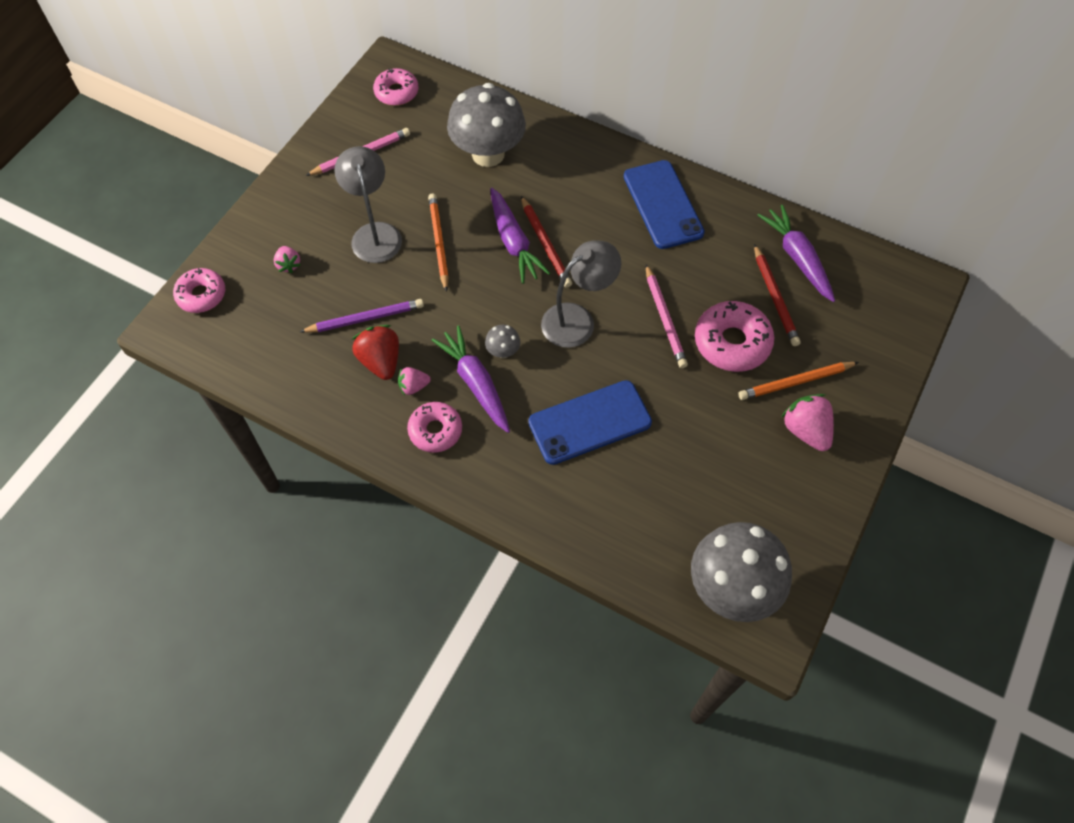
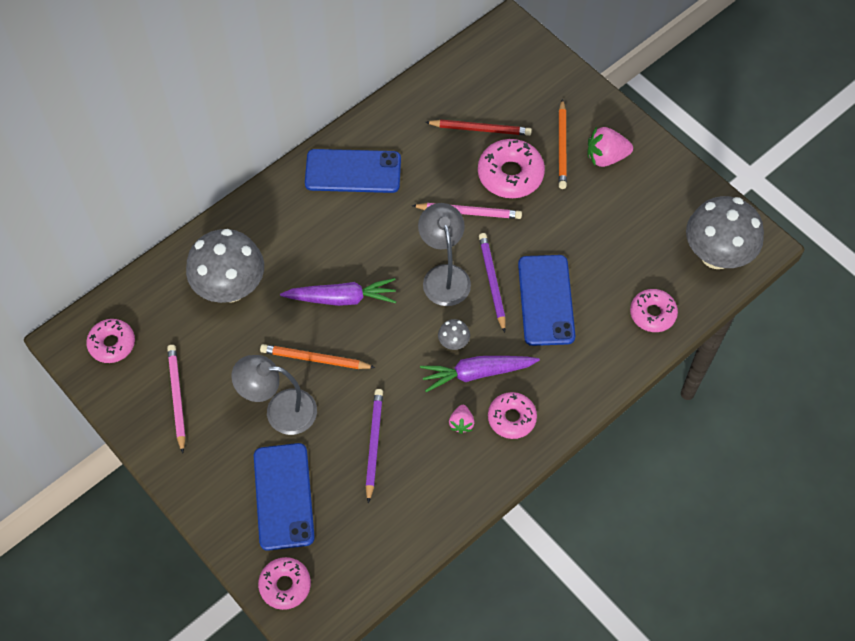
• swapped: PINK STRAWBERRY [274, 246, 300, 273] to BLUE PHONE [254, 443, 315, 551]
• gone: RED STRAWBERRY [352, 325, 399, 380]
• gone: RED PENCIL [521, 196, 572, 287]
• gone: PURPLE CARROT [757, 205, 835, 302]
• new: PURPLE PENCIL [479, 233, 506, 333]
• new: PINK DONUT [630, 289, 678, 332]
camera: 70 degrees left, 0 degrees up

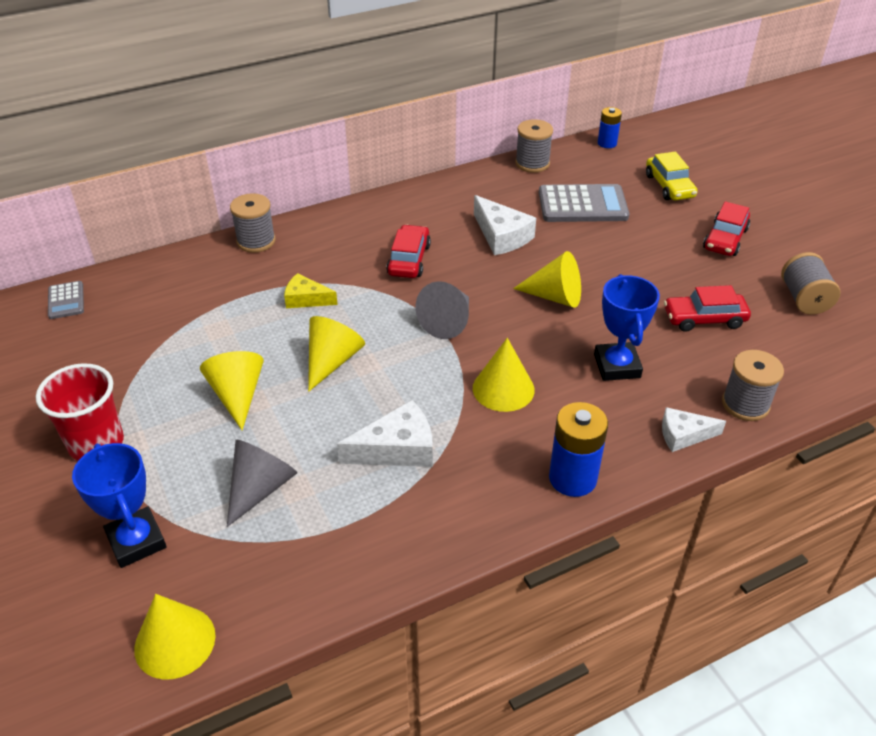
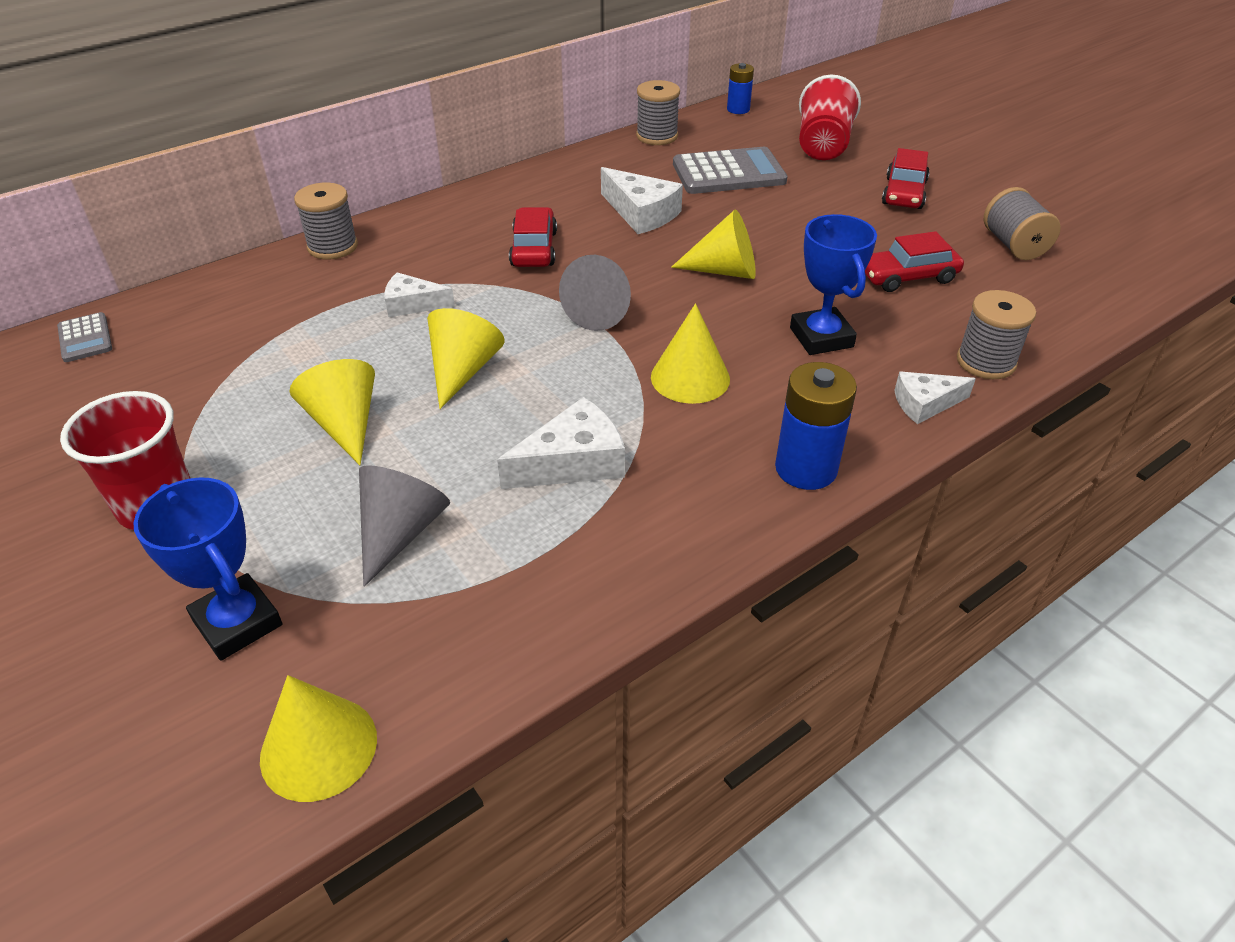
• repainted: YELLOW CHEESE [284, 273, 338, 308] to WHITE CHEESE [384, 272, 455, 317]
• swapped: YELLOW CAR [646, 152, 698, 201] to RED CUP [799, 75, 861, 160]
camera: 10 degrees left, 0 degrees up

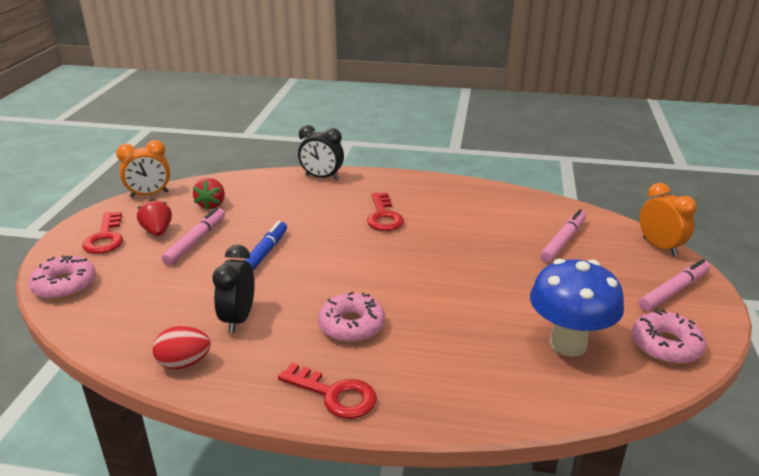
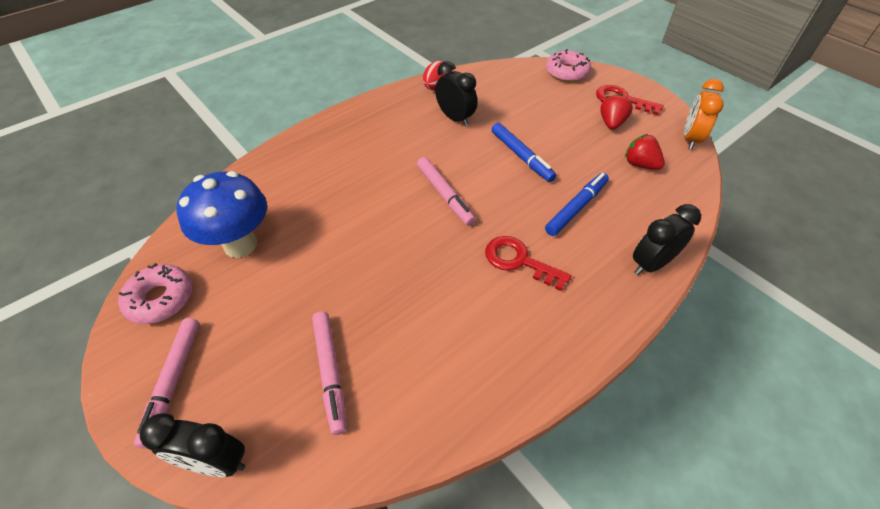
• rotated: RED STRAWBERRY [137, 199, 172, 236] = [600, 94, 633, 130] 90 degrees counterclockwise
• shifted: PINK MARKER [162, 208, 225, 266] to [417, 157, 476, 226]
• gone: RED KEY [278, 363, 377, 419]
• gone: PINK DONUT [318, 291, 385, 342]
• repainted: ORANGE CLOCK [639, 183, 697, 256] to BLACK CLOCK [140, 413, 245, 477]
• new: BLUE MARKER [545, 173, 609, 236]
camera: 130 degrees right, 20 degrees up

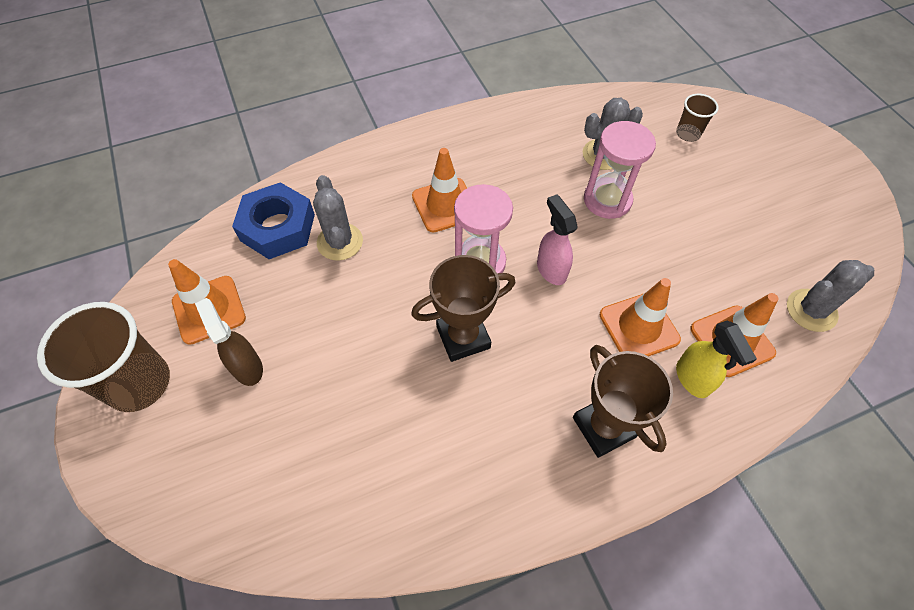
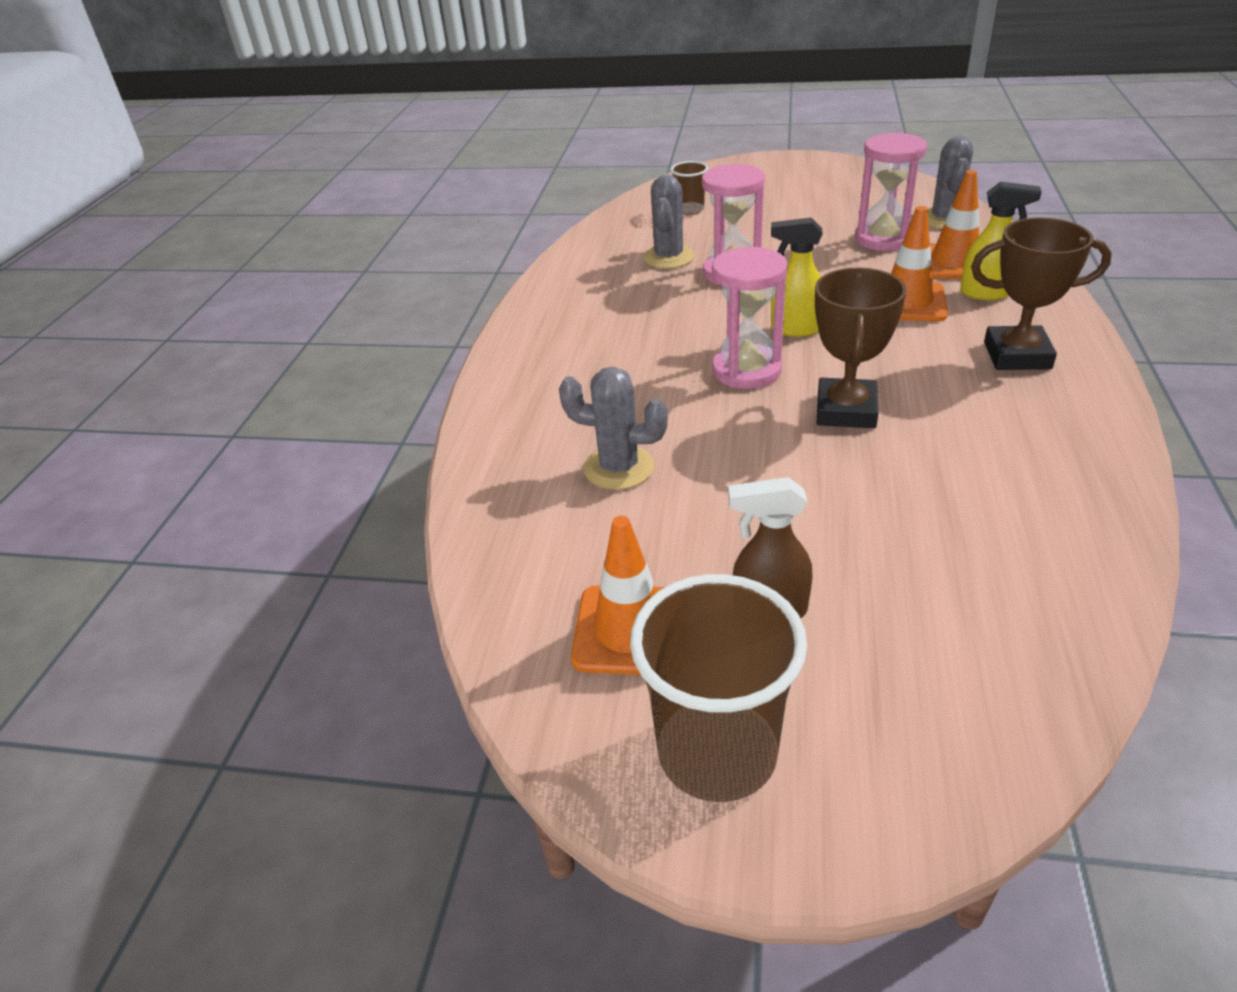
• gone: BLUE NUT [232, 182, 315, 259]
• gone: ORANGE TRAFFIC CONE [412, 148, 467, 233]
• repainted: PINK SPRAY BOTTLE [537, 195, 578, 285] to YELLOW SPRAY BOTTLE [771, 217, 823, 337]
• new: PINK HOURGLASS [855, 133, 927, 251]
camera: 55 degrees left, 20 degrees down

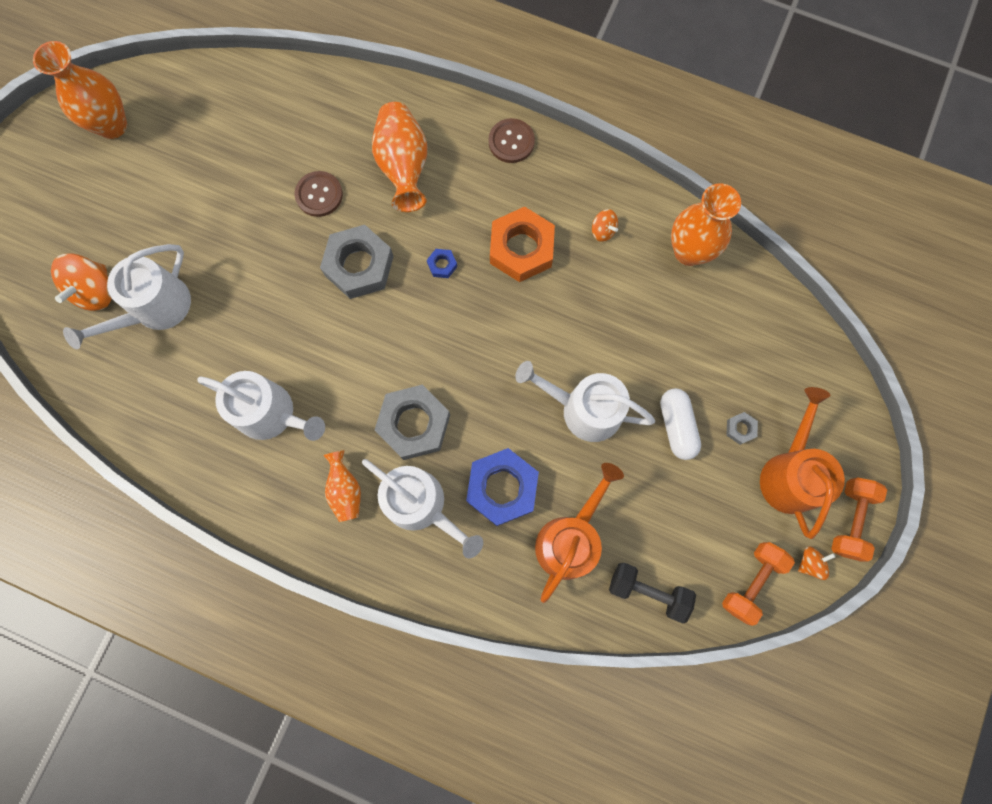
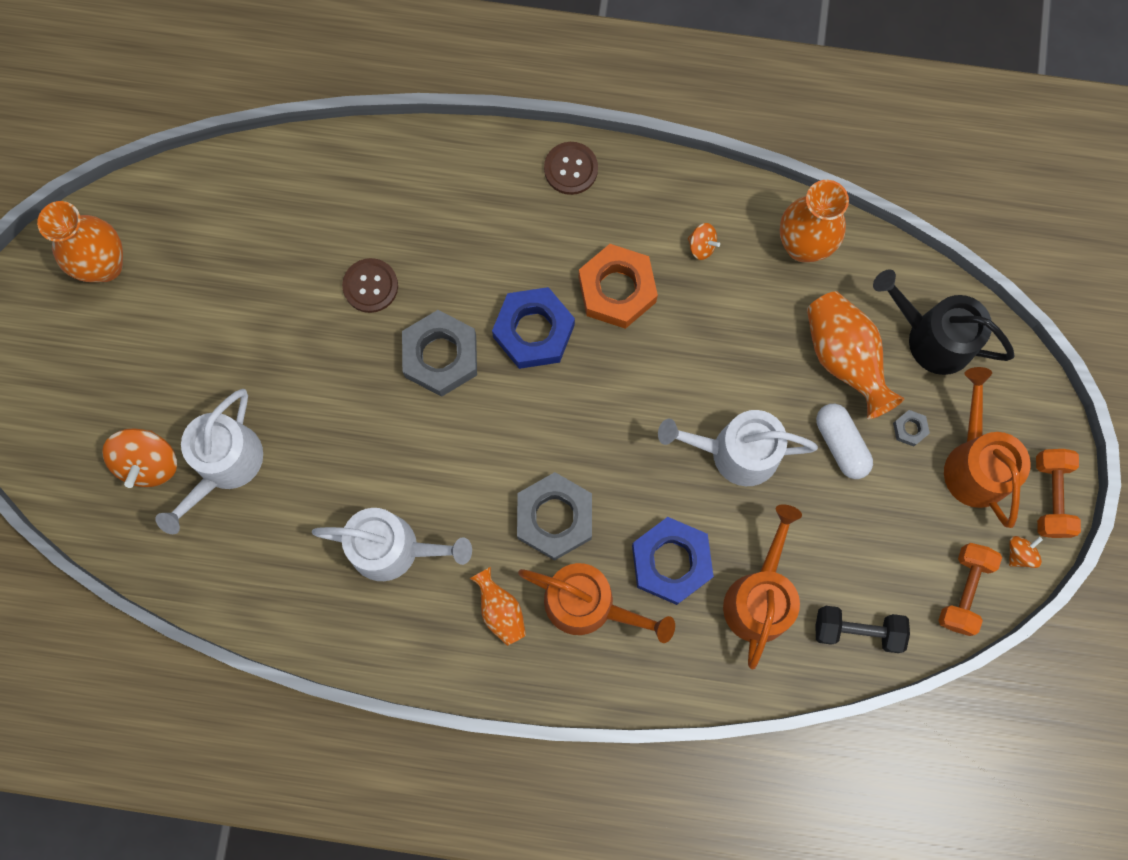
• repainted: WHITE WATERING CAN [362, 459, 483, 558] to ORANGE WATERING CAN [518, 563, 675, 643]
• shifted: ORANGE VASE [372, 102, 427, 212] to [807, 291, 904, 419]
• scaled: BLUE NUT [427, 249, 457, 278] = [492, 287, 575, 369] x2.34
• new: BLACK WATERING CAN [873, 269, 1015, 375]
camera: 15 degrees left, 0 degrees up

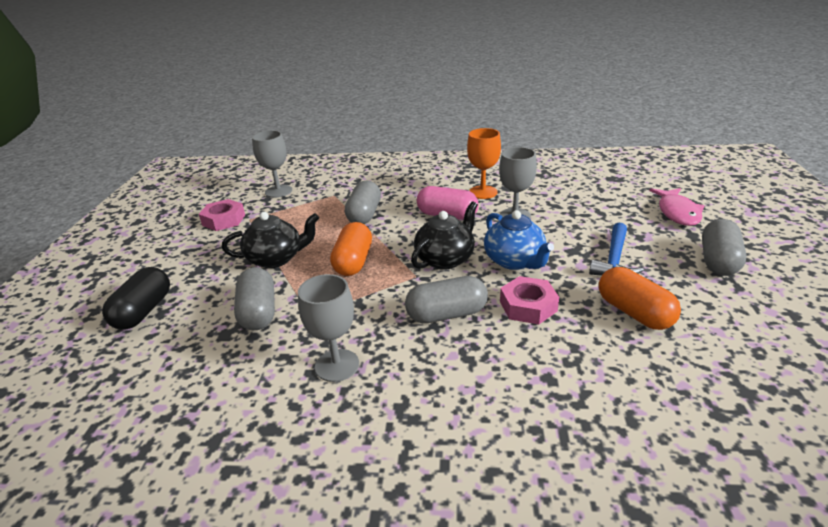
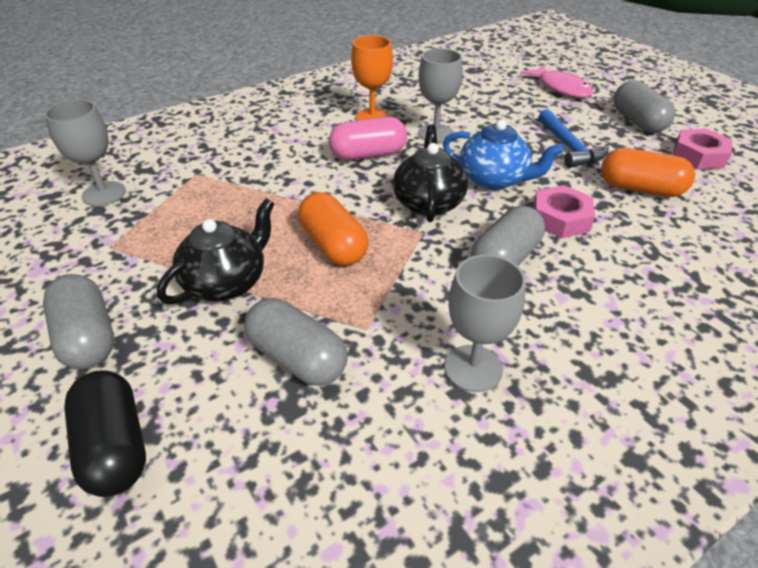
• shifted: PINK NUT [199, 199, 245, 231] to [673, 129, 732, 169]
• shifted: GREY CAPSULE [345, 180, 381, 224] to [43, 274, 114, 369]
camera: 40 degrees left, 10 degrees up

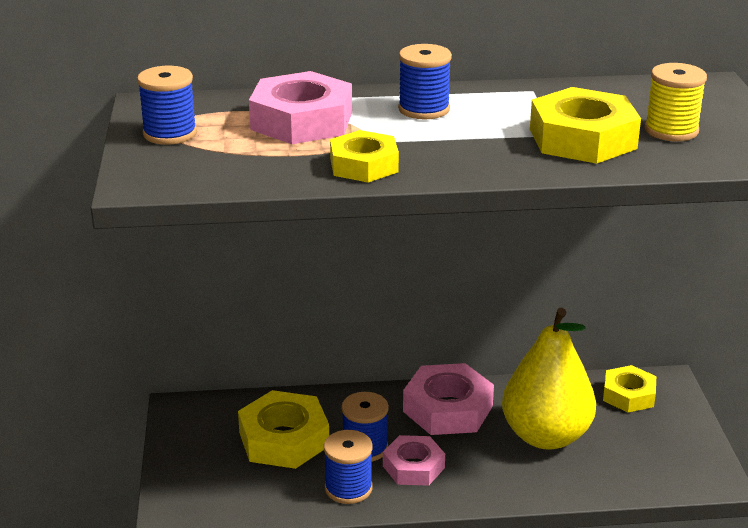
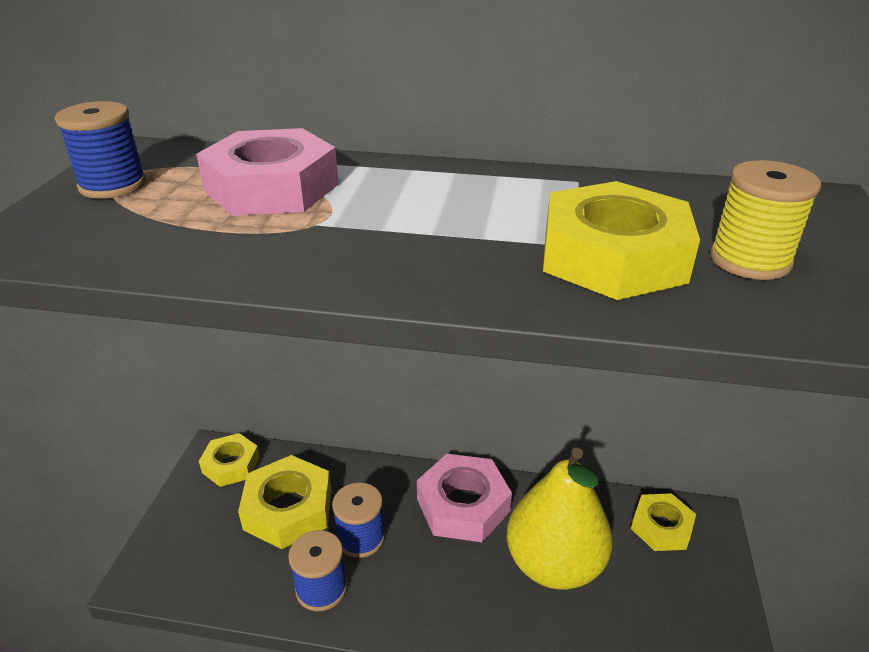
• shifted: YELLOW NUT [330, 130, 399, 183] to [199, 433, 260, 487]
• gone: PINK NUT [383, 435, 445, 486]
• gone: BLUE SPOOL [398, 44, 452, 120]
camera: 15 degrees right, 5 degrees up

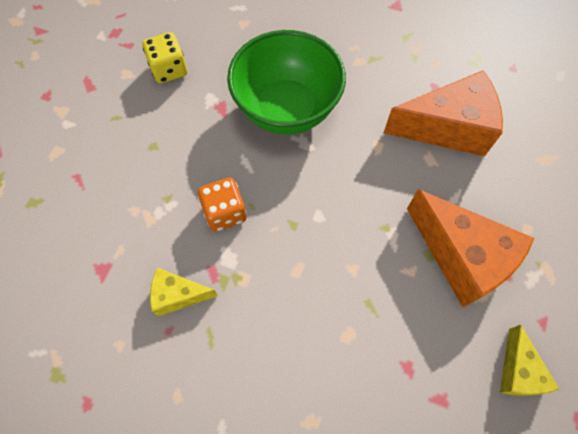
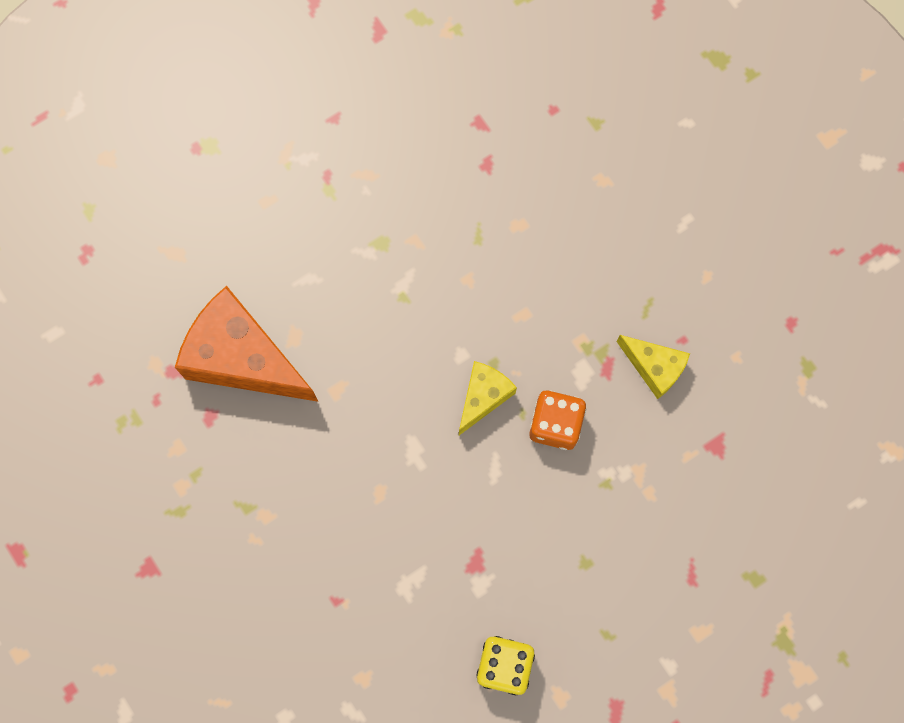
• gone: GREEN BOWL [227, 30, 346, 134]
• gone: ORANGE CHEESE [407, 189, 534, 307]
• shifted: YELLOW CHEESE [500, 325, 559, 396] to [459, 361, 517, 435]
camera: 145 degrees left, 10 degrees up

